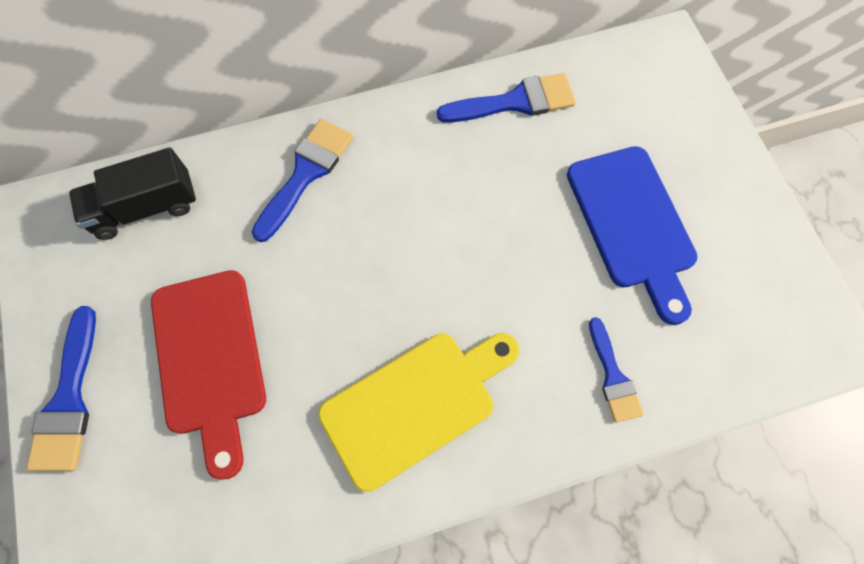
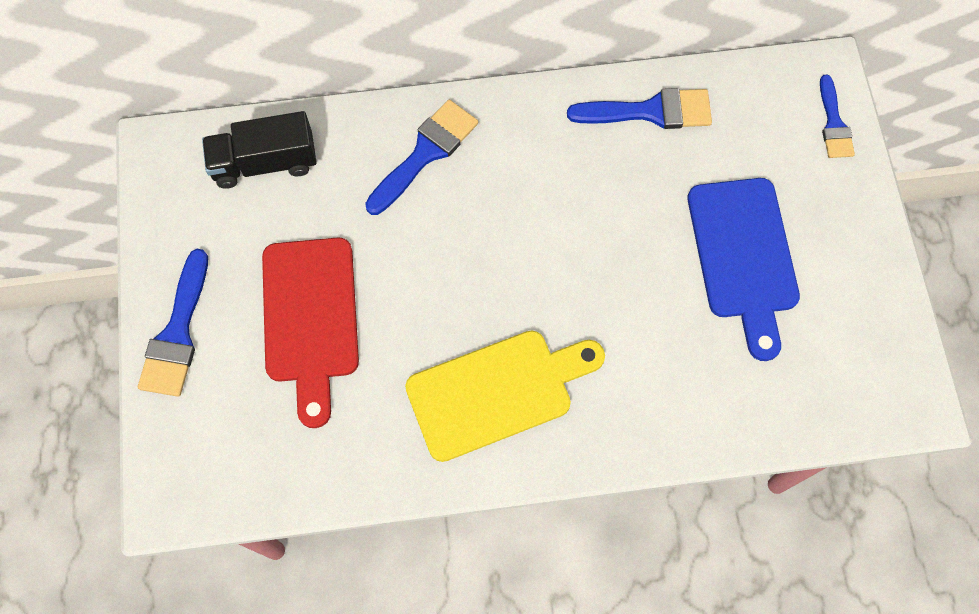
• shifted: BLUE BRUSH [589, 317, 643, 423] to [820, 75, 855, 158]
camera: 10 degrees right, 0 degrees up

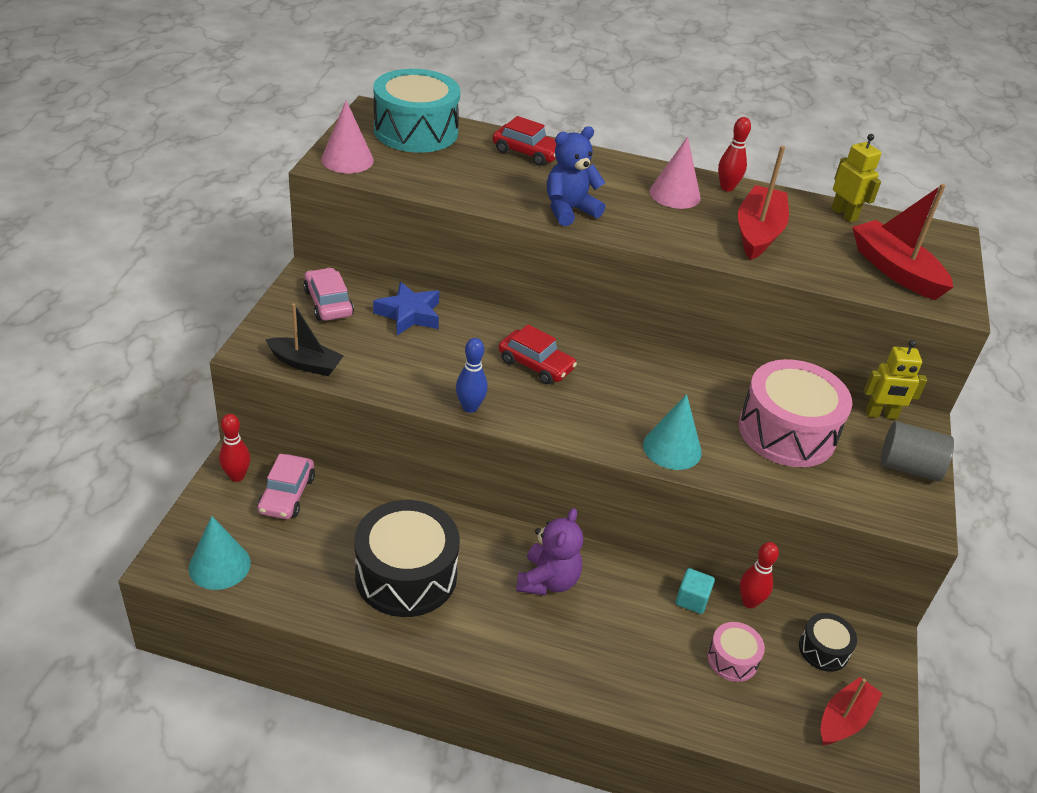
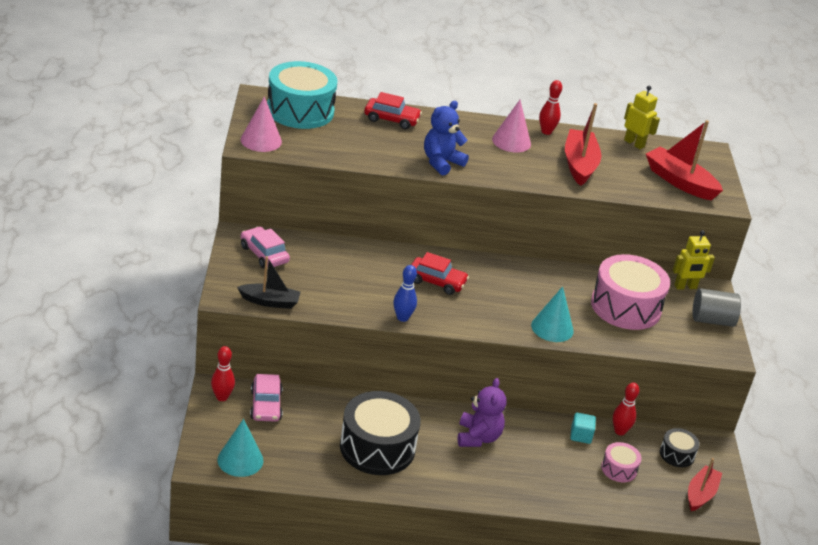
• gone: BLUE STAR [373, 282, 439, 335]
camera: 15 degrees left, 5 degrees down

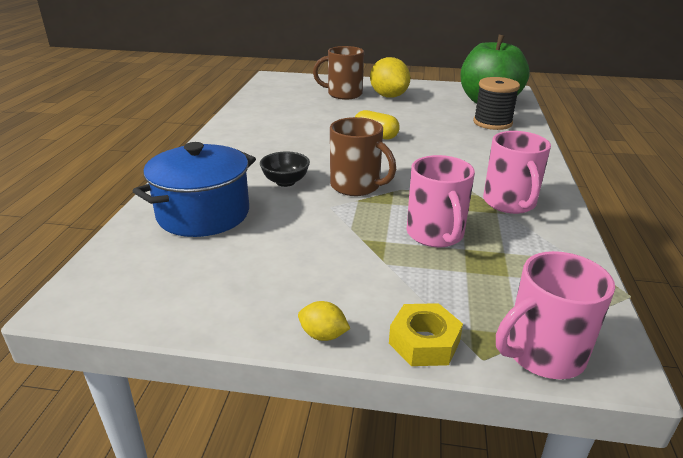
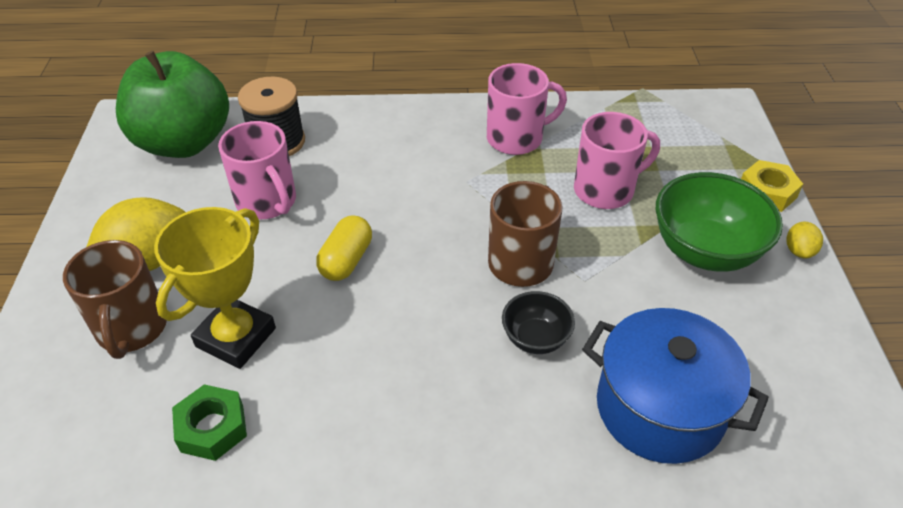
• shifted: PINK MUG [496, 251, 615, 379] to [218, 121, 296, 219]
• new: YELLOW TROPHY [154, 207, 276, 369]
• new: GREEN NUT [172, 384, 247, 461]
• new: GREEN BOWL [656, 172, 783, 272]
camera: 100 degrees left, 15 degrees up

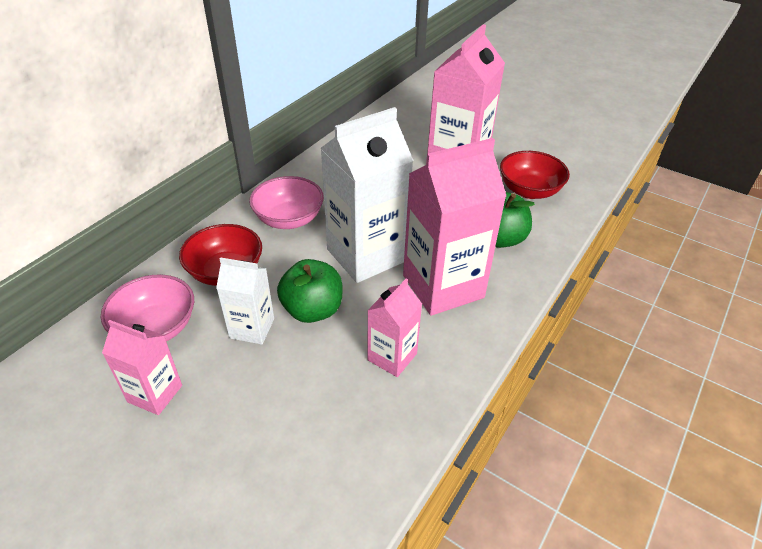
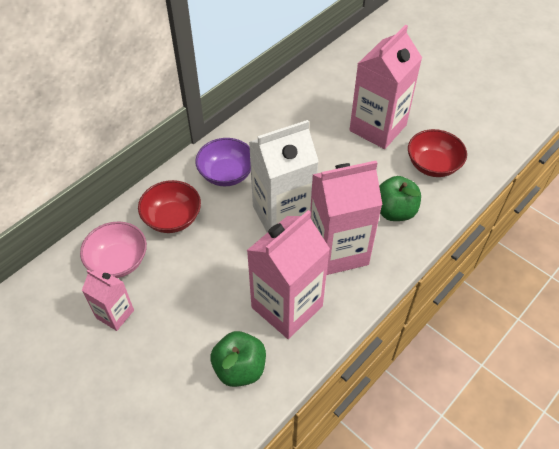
• gone: WHITE CARTON [216, 257, 274, 344]
• repainted: PINK BOWL [249, 176, 324, 229] to PURPLE BOWL [195, 138, 251, 186]
• shifted: GREEN APPLE [277, 259, 343, 323] to [211, 331, 266, 387]
• scaled: PINK CARTON [367, 278, 422, 377] = [247, 210, 330, 339] x1.89
camera: 10 degrees right, 10 degrees up

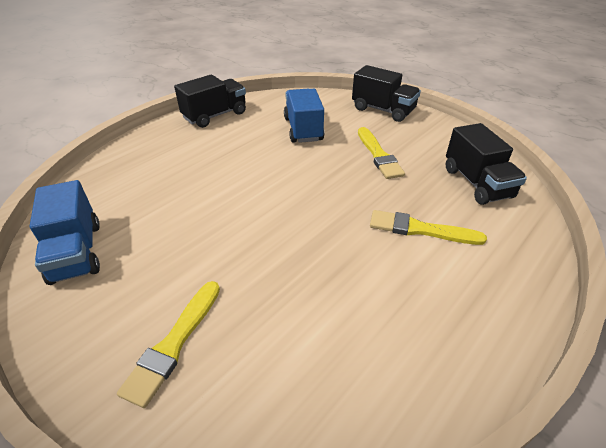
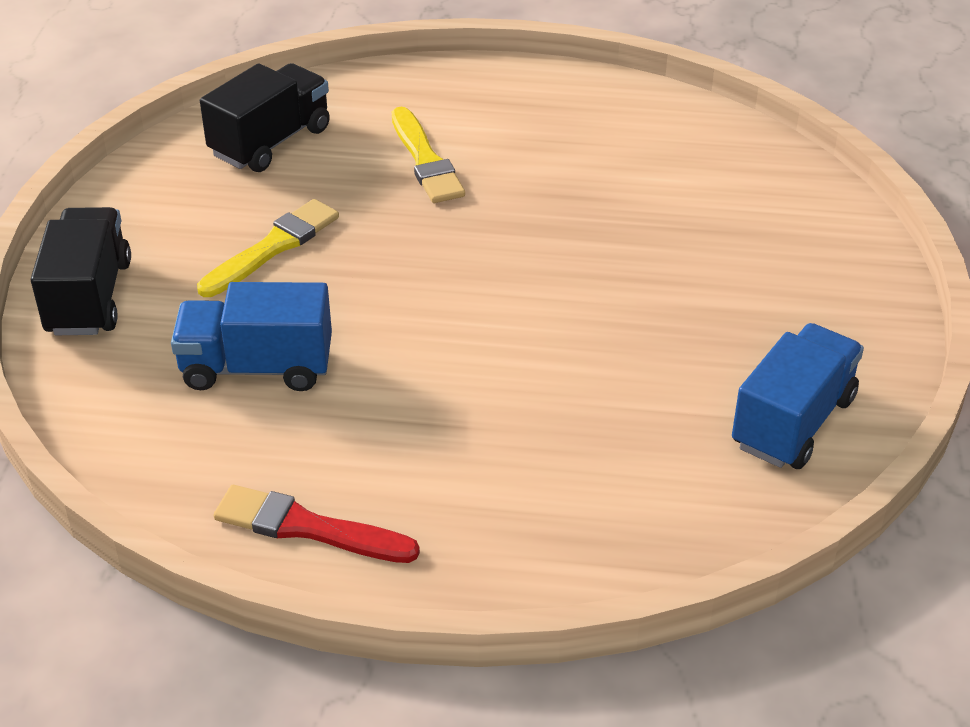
• gone: YELLOW BRUSH [117, 281, 220, 408]
• swapped: BLACK TRUCK [174, 75, 246, 128] to RED BRUSH [214, 485, 420, 563]
• rotated: BLUE TRUCK [284, 89, 324, 143] = [171, 282, 332, 391] 45 degrees clockwise
camera: 125 degrees left, 0 degrees up

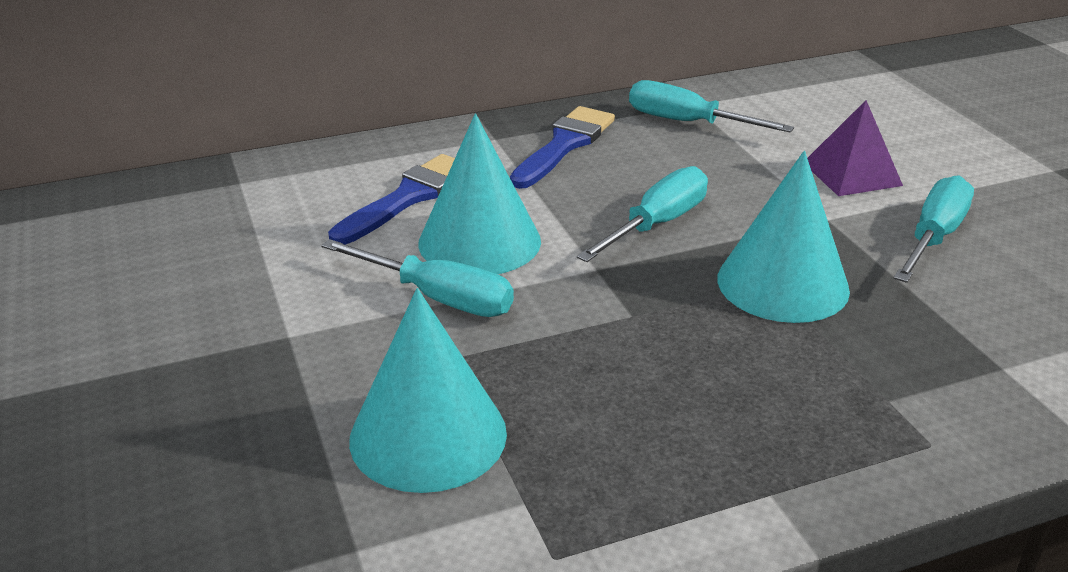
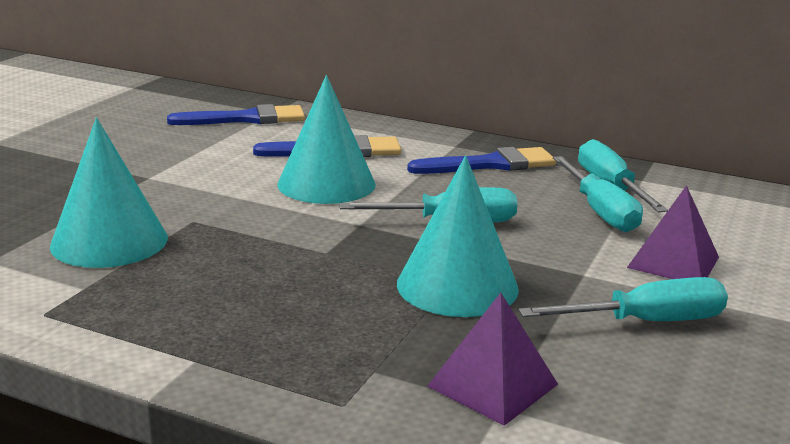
• shifted: TURQUOISE SCREWDRIVER [321, 239, 514, 317] to [553, 156, 643, 232]
• new: BLUE BRUSH [167, 104, 305, 125]
• new: PURPLE PYRAMID [427, 292, 558, 426]
camera: 45 degrees right, 10 degrees down

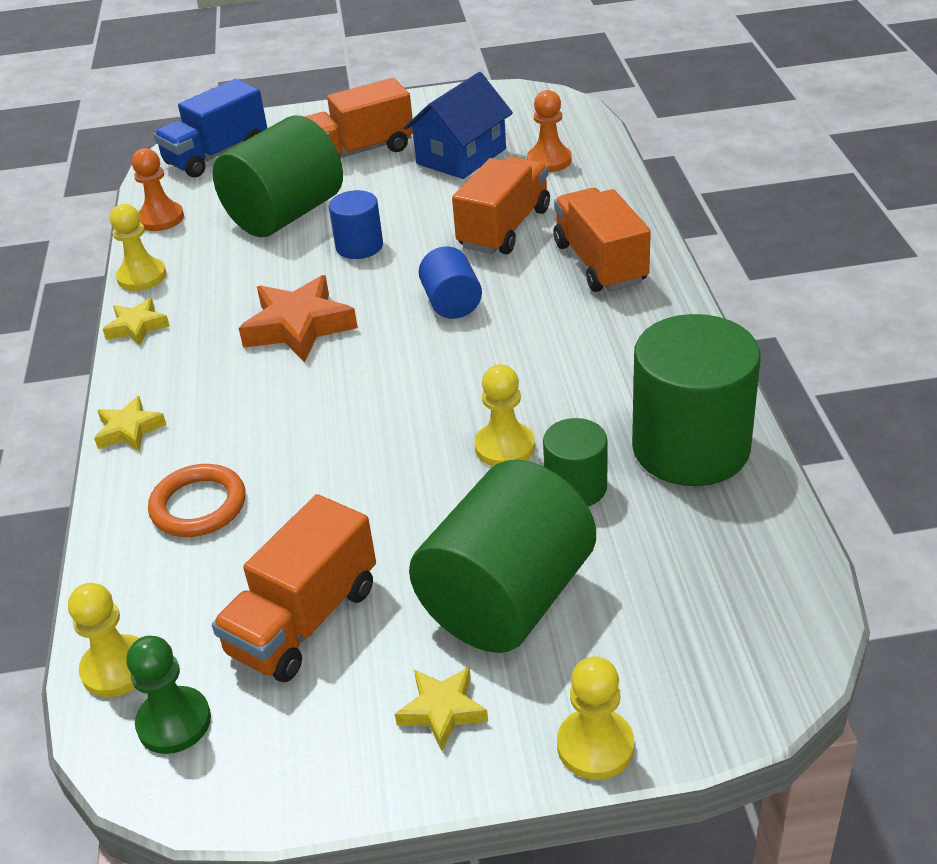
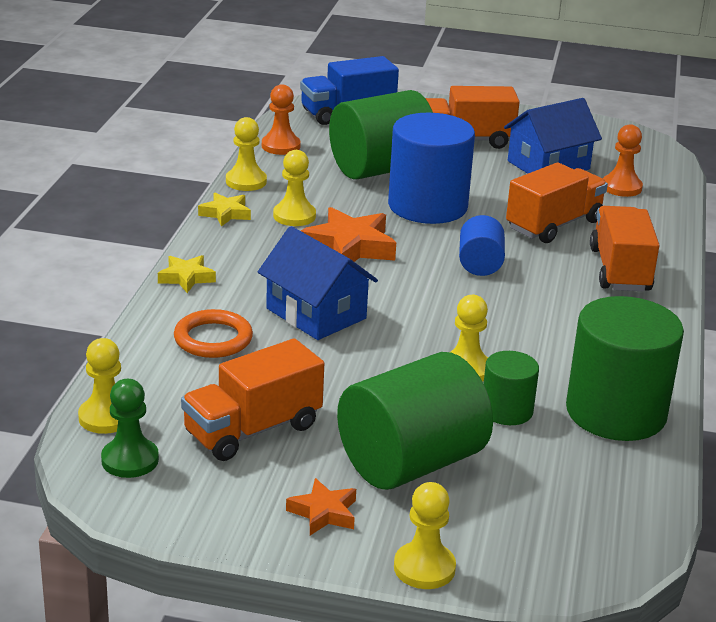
• scaled: BLUE CYLINDER [329, 190, 383, 259] = [388, 113, 475, 224] x1.93
• repainted: YELLOW STAR [395, 667, 488, 751] to ORANGE STAR [286, 478, 356, 535]
• new: BLUE HOUSE [258, 226, 378, 340]
• new: YELLOW PAWN [273, 150, 316, 226]
camera: 15 degrees right, 10 degrees down

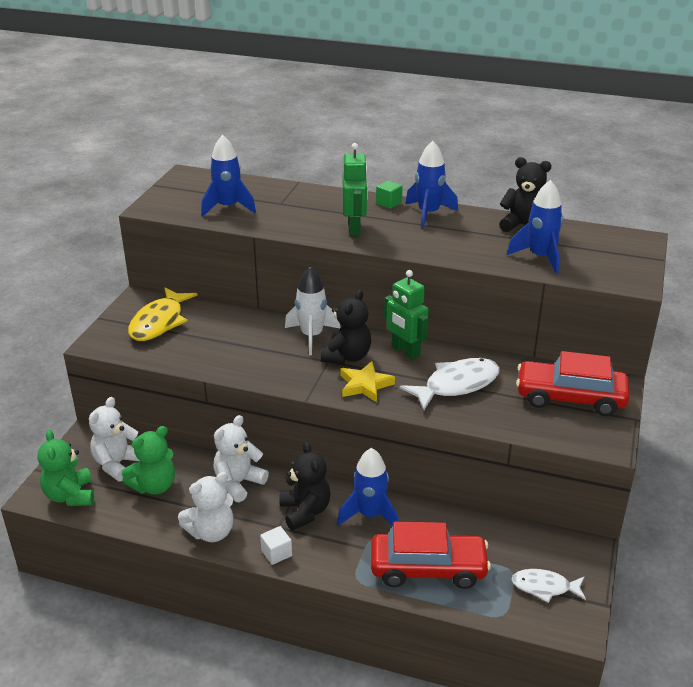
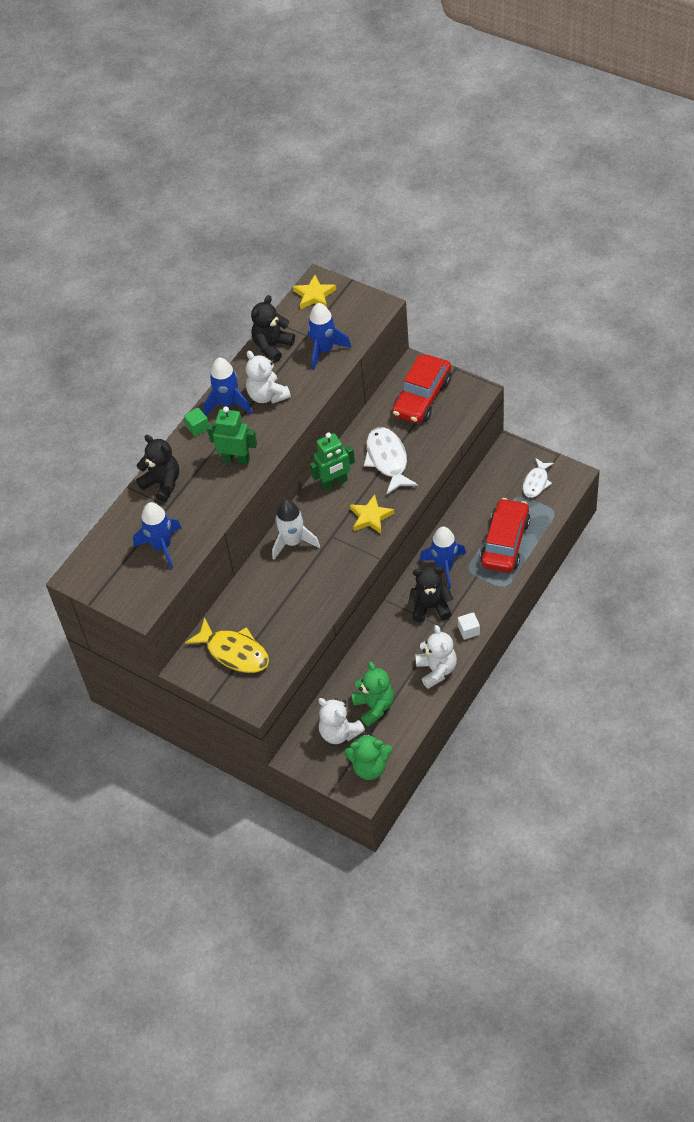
• shifted: WHITE TEDDY BEAR [213, 415, 269, 502] to [246, 351, 291, 404]
• shifted: BLACK TEDDY BEAR [321, 290, 371, 364] to [136, 435, 179, 502]
• new: YELLOW STAR [293, 275, 336, 310]
camera: 70 degrees left, 20 degrees up

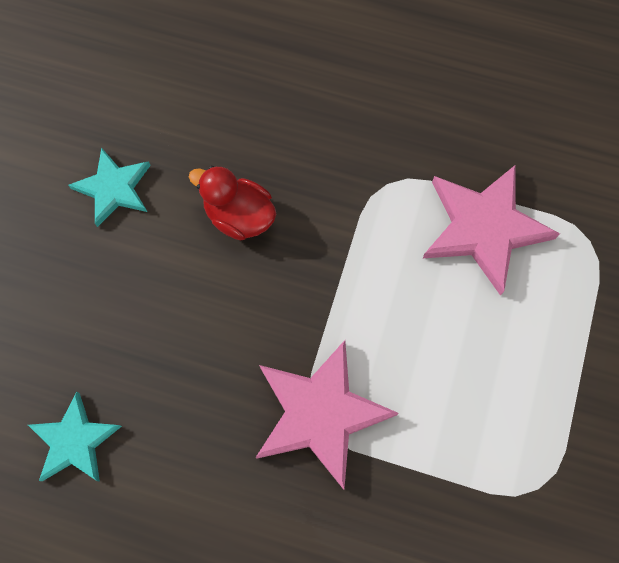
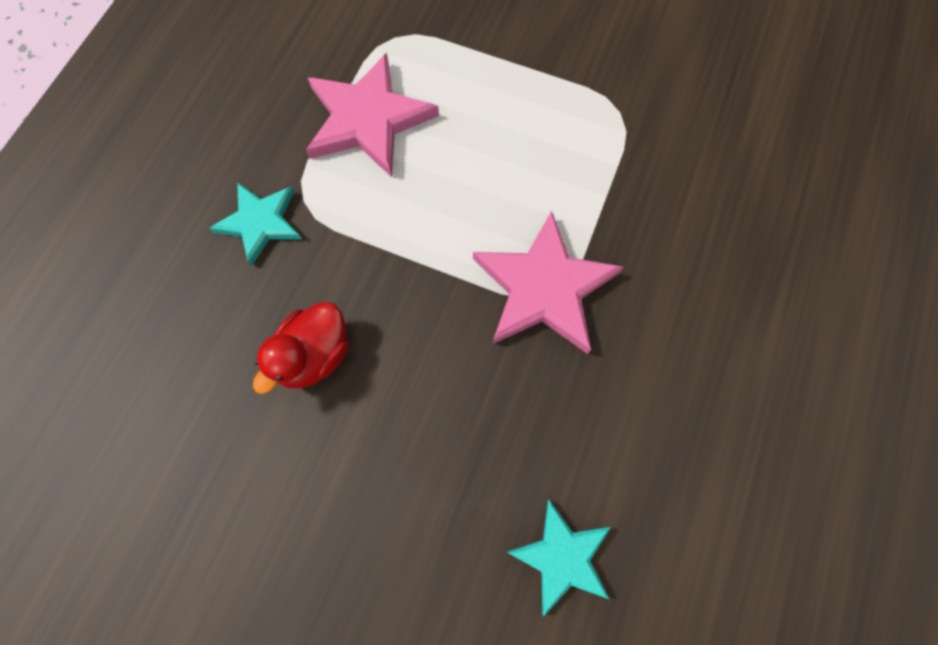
• shifted: TURQUOISE STAR [68, 147, 151, 227] to [210, 182, 302, 266]
camera: 85 degrees left, 0 degrees up

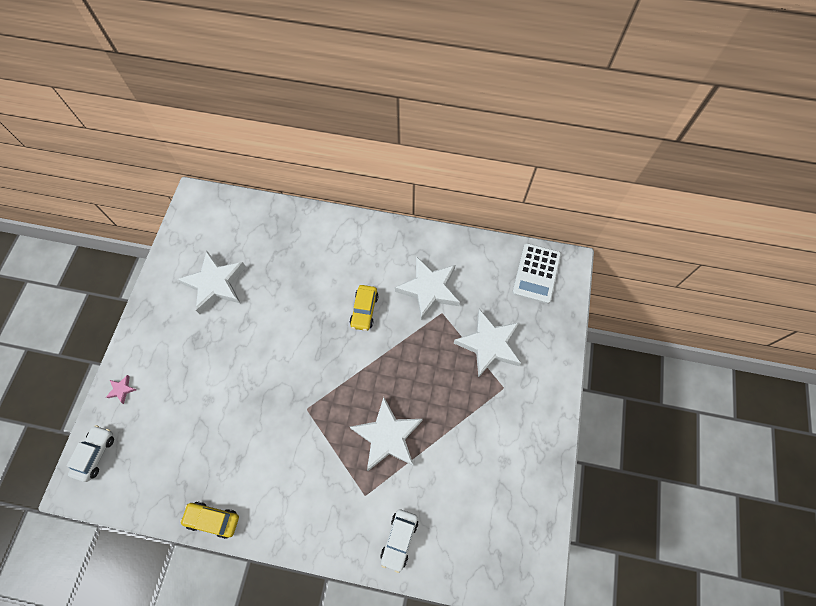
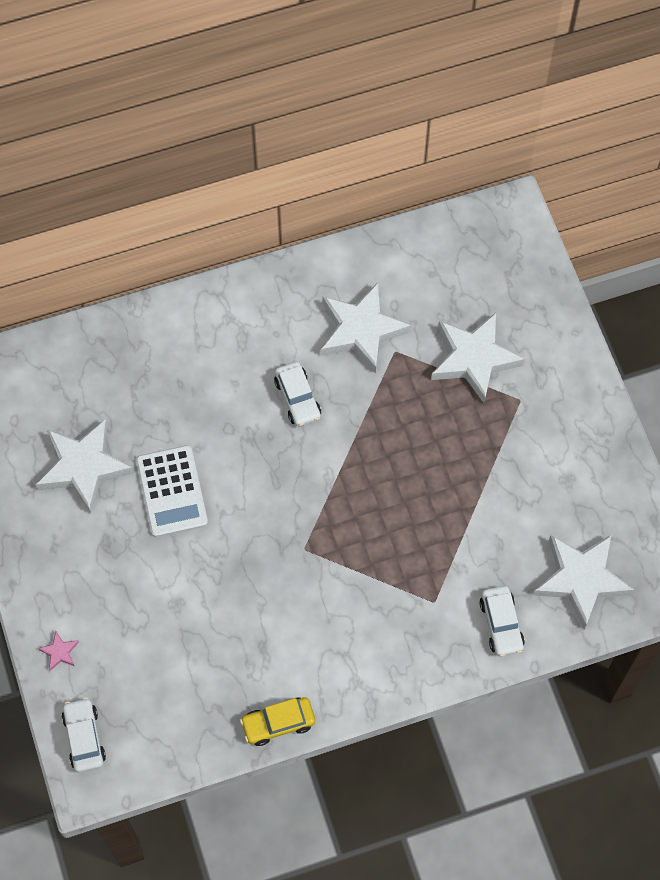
• repainted: YELLOW CAR [350, 285, 379, 331] to WHITE CAR [274, 362, 321, 427]
• shifted: WHITE STAR [350, 397, 423, 471] to [533, 534, 634, 629]
• shifted: WHITE CALCULATOR [512, 243, 561, 304] to [136, 445, 208, 537]
camera: 30 degrees left, 0 degrees up

